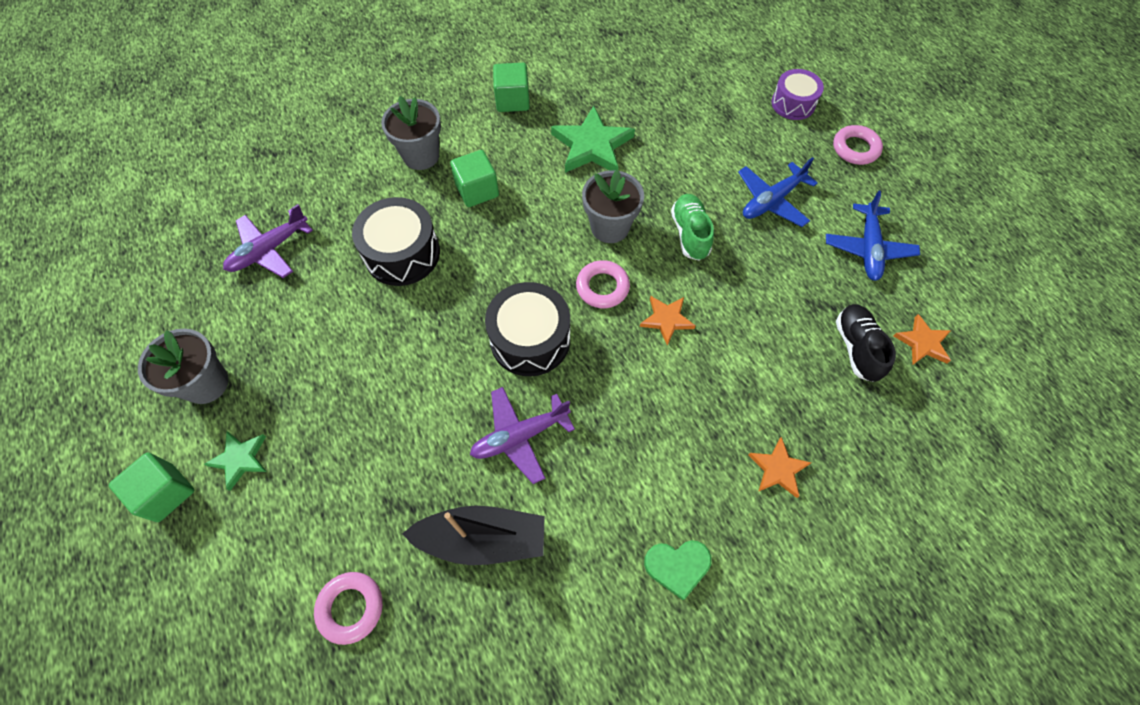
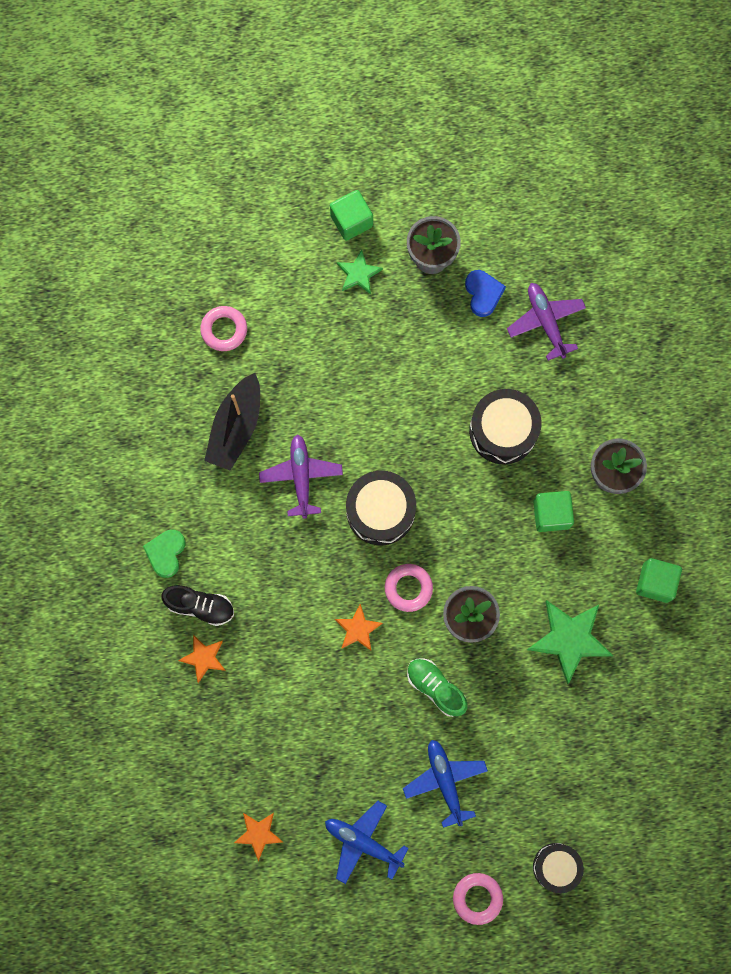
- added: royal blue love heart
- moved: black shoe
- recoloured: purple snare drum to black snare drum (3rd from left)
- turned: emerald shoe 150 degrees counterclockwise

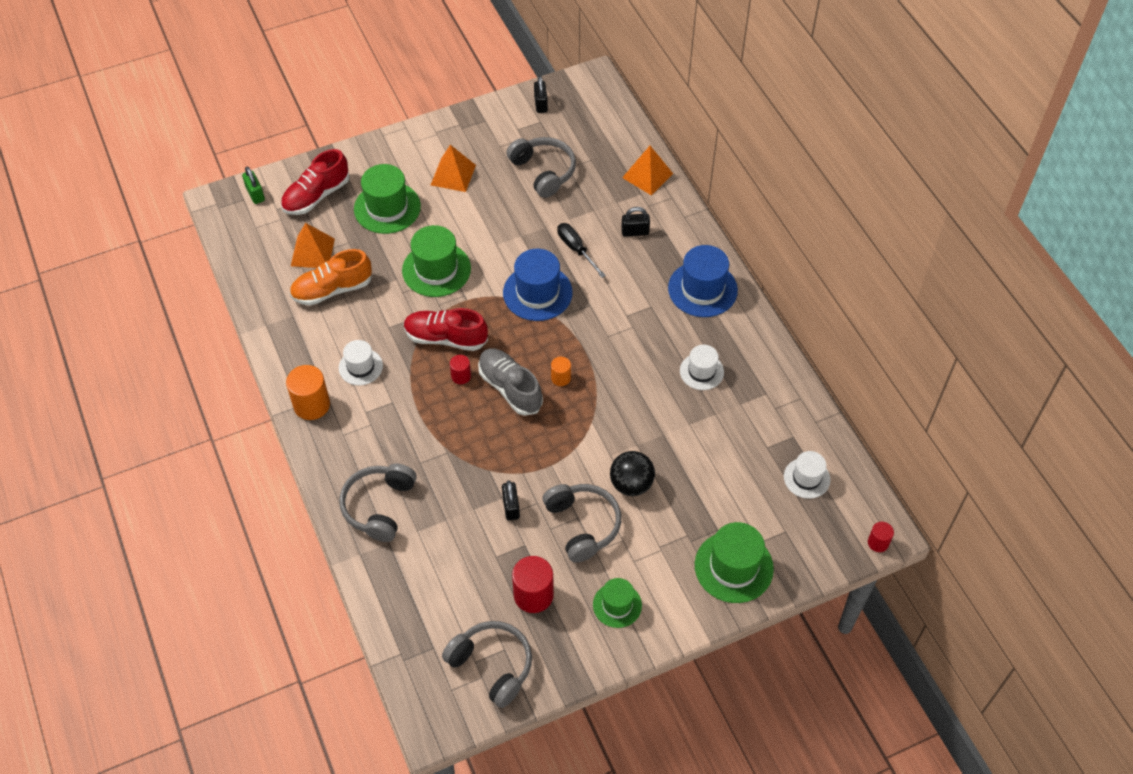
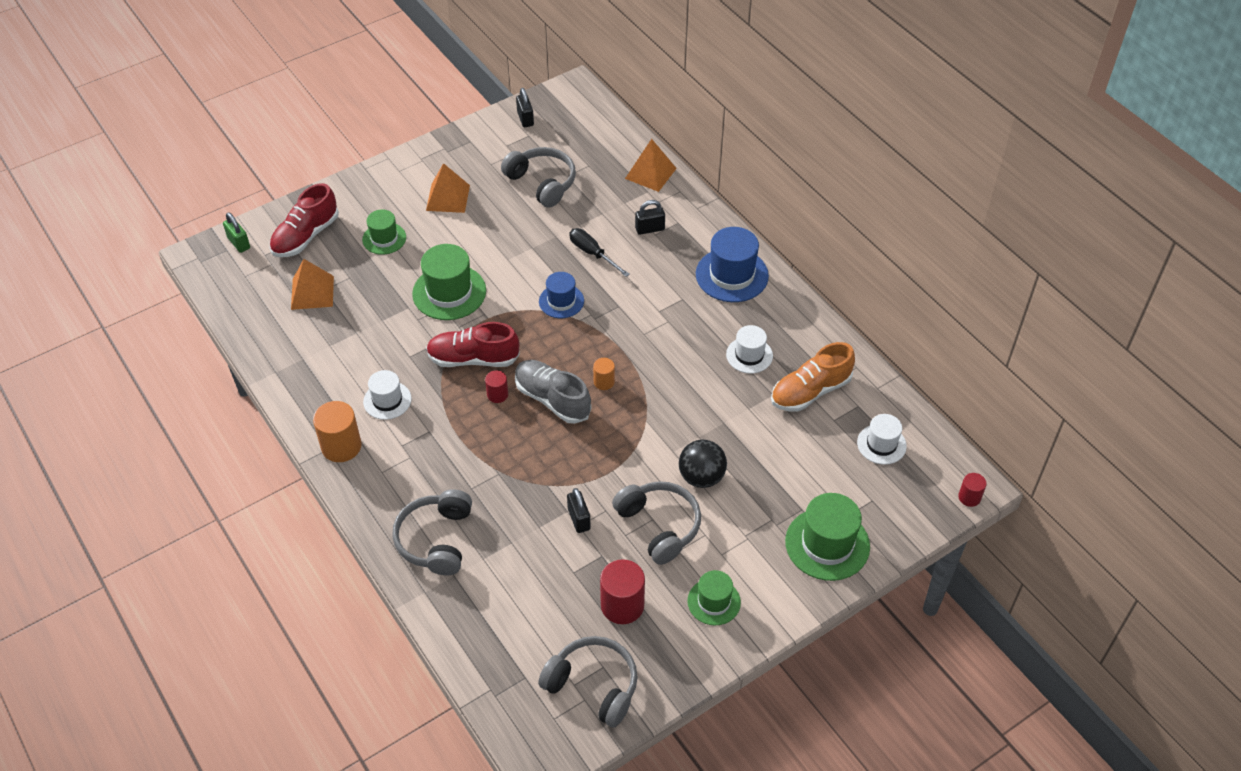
- moved: bright orange shoe
- resized: emerald hat (1st from left) x0.61
- resized: royal blue hat (1st from left) x0.61

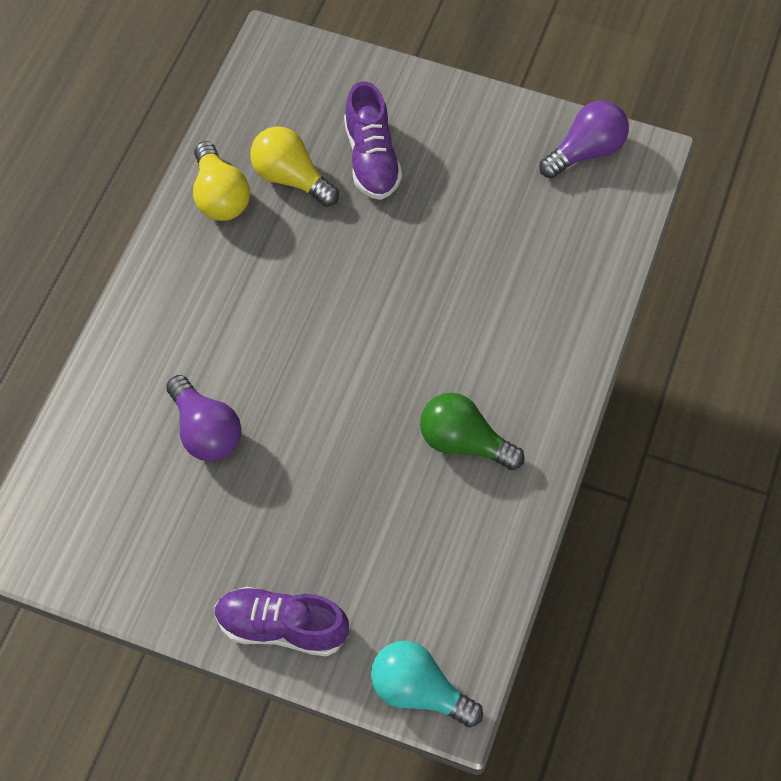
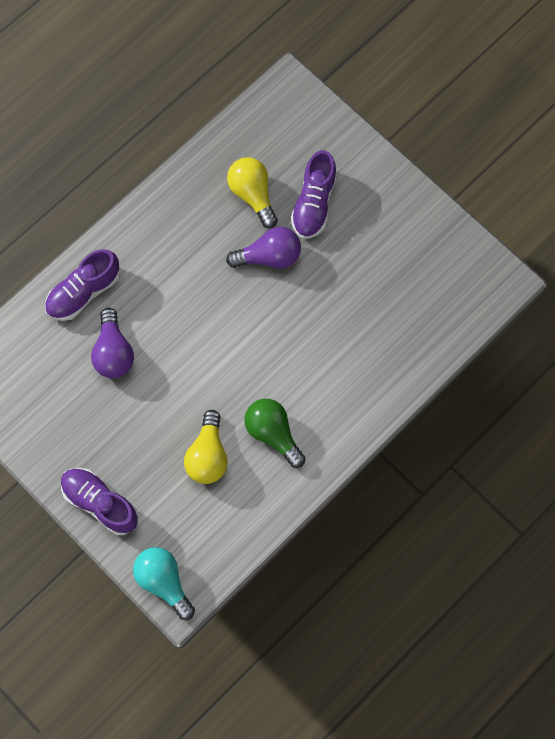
- added: purple shoe (1st from left)
- moved: bright yellow light bulb (1st from left)
- moved: purple light bulb (2nd from left)

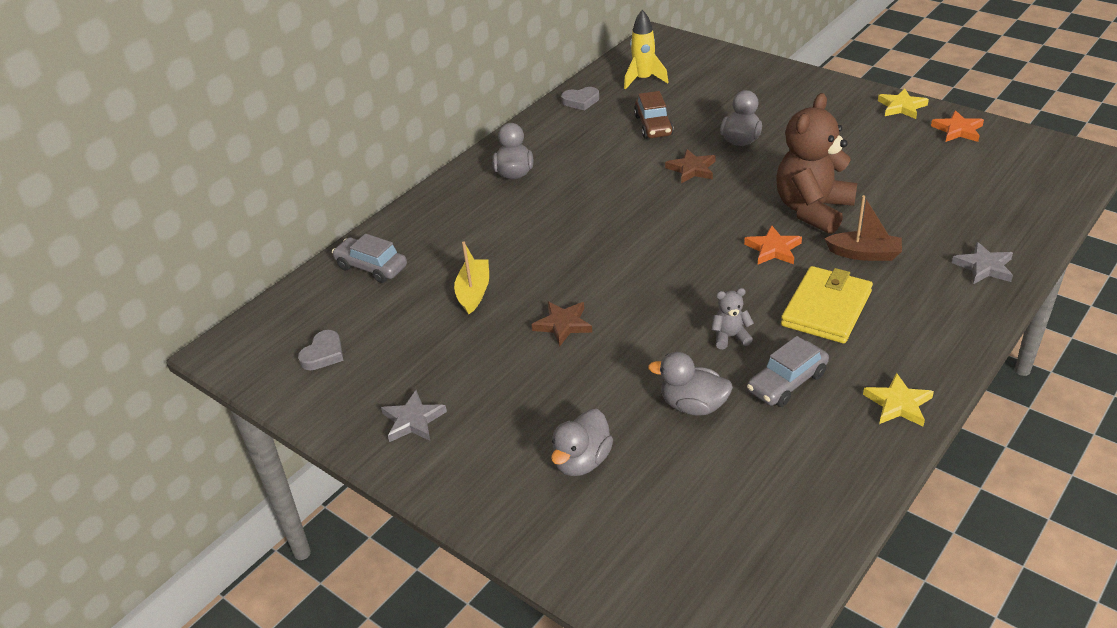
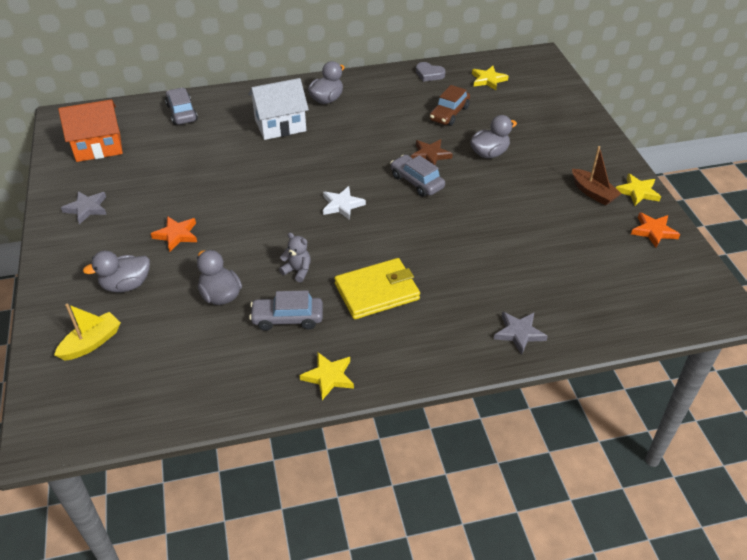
- removed: dark brown five-pointed star (1st from left)
- removed: dark brown teddy bear
- added: white house
- added: white five-pointed star
- added: gray car (3rd from left)
- moved: bright yellow boat
- moved: bright orange five-pointed star (1st from left)
- moved: dark brown boat
- replaced: gray love heart (1st from left) to bright orange house
- replaced: bright yellow spaceship to bright yellow five-pointed star (2nd from left)

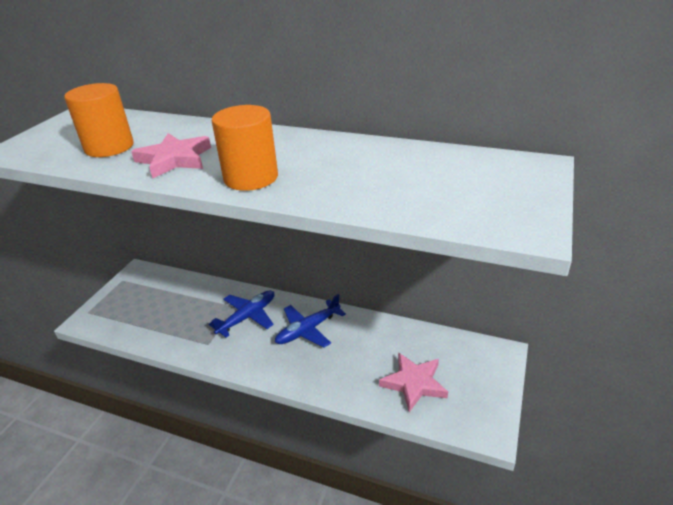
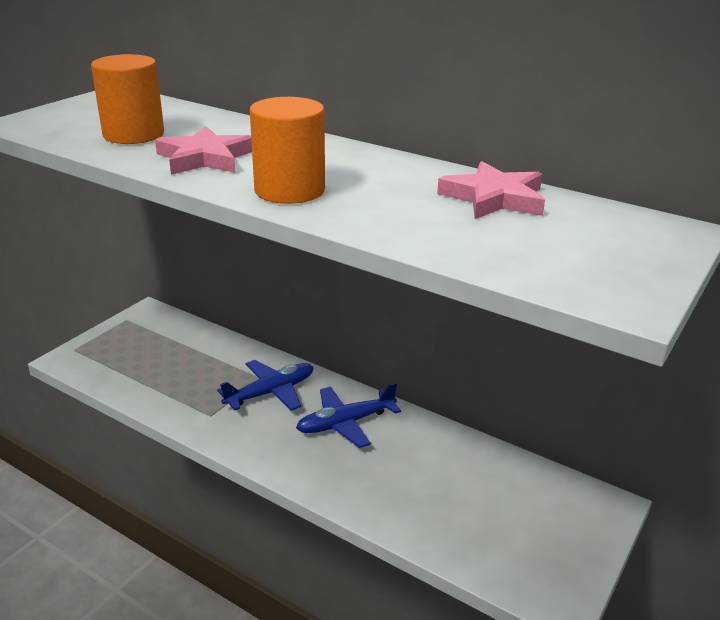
- moved: pink five-pointed star (2nd from left)

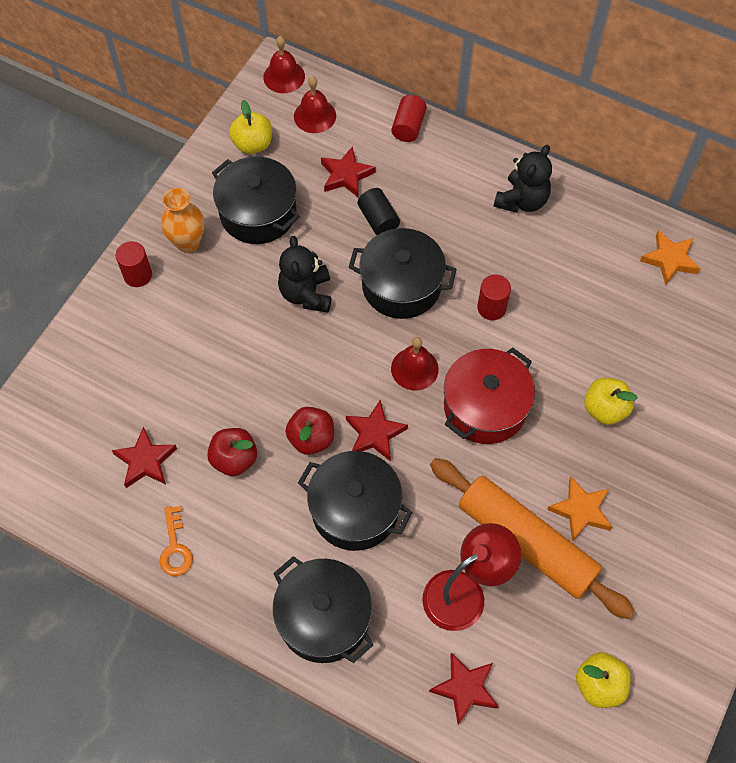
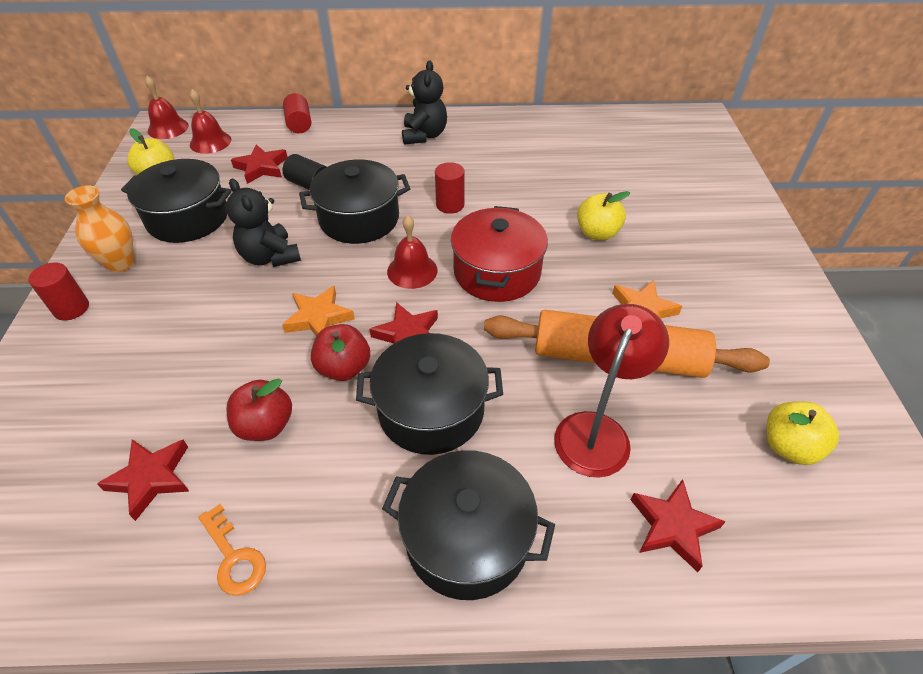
- moved: bright orange five-pointed star (2nd from left in the first image) to bright orange five-pointed star (1st from left)

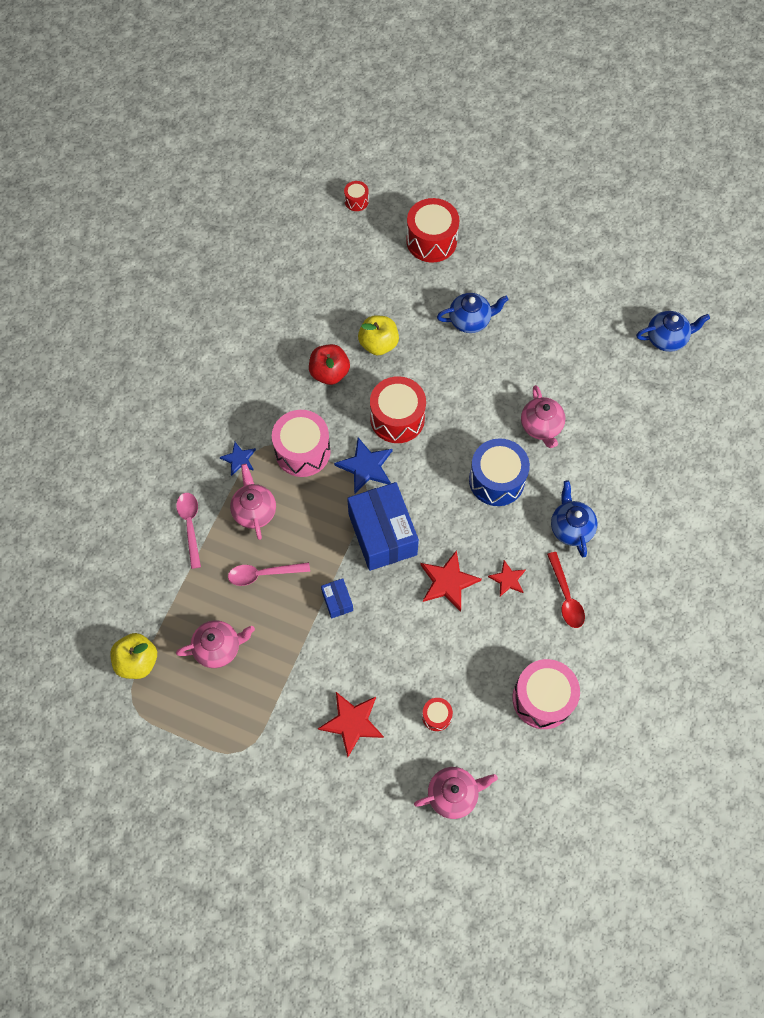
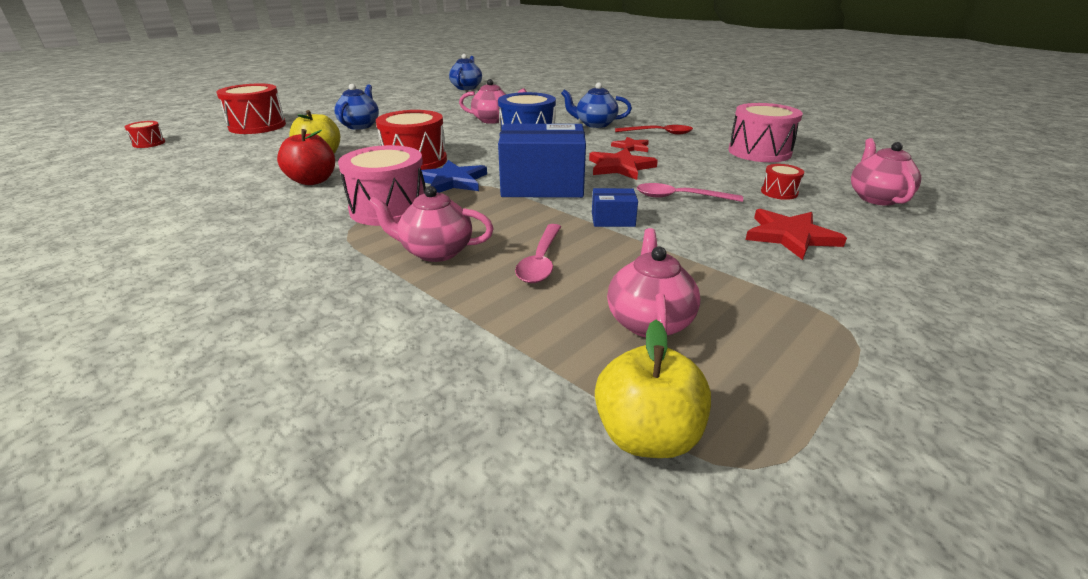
- removed: royal blue five-pointed star (1st from left)
- moved: pink teaspoon (1st from left in the first image) to pink teaspoon (2nd from left)

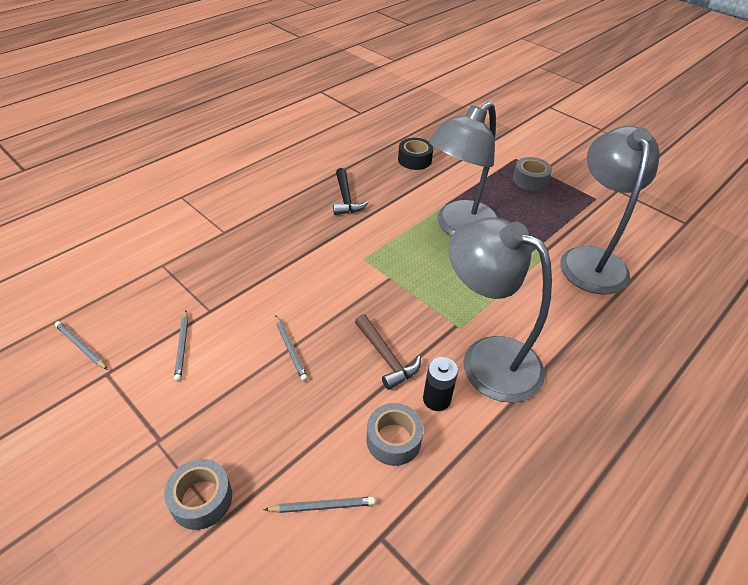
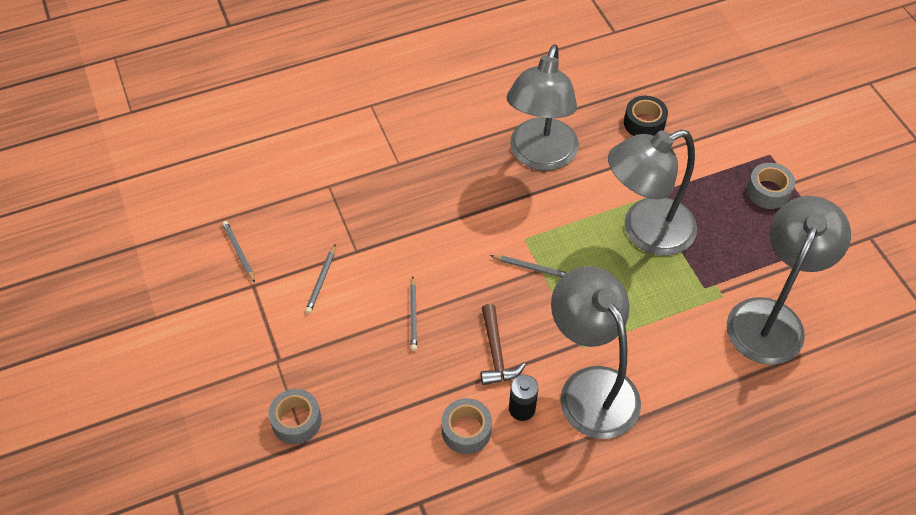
- moved: gray wooden pencil (4th from left)
- replaced: black carpenter's hammer to gray lamp (1st from left)

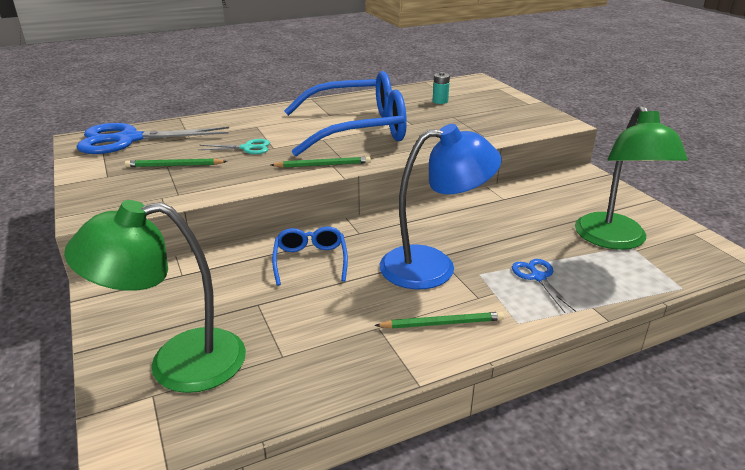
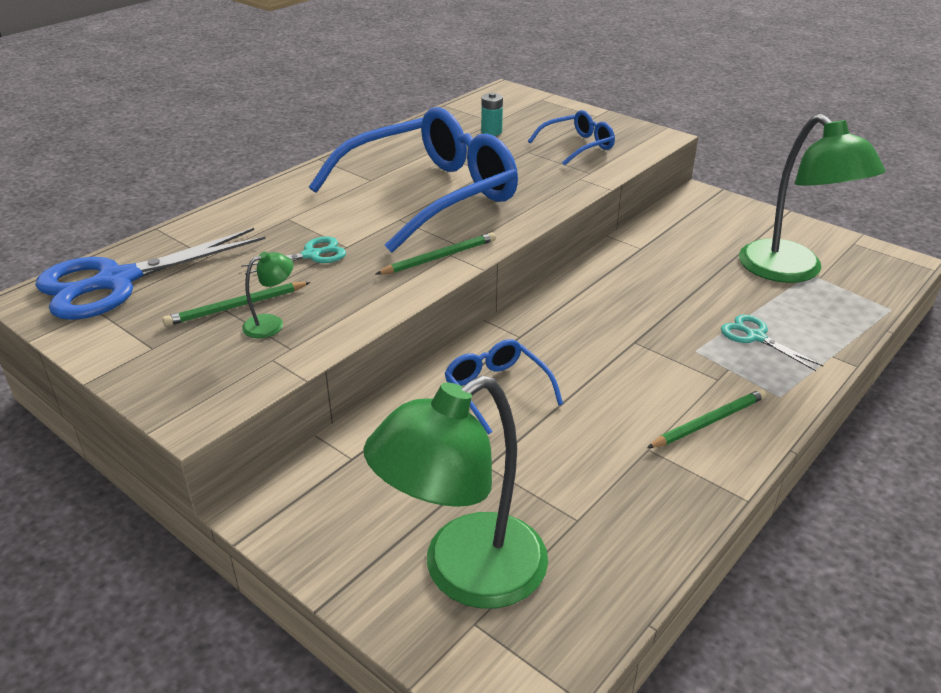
- removed: royal blue lamp
- added: emerald lamp (1st from left)
- added: royal blue glasses (3rd from left)
- recoloured: royal blue scissors (2nd from left) to aqua scissors (2nd from left)

